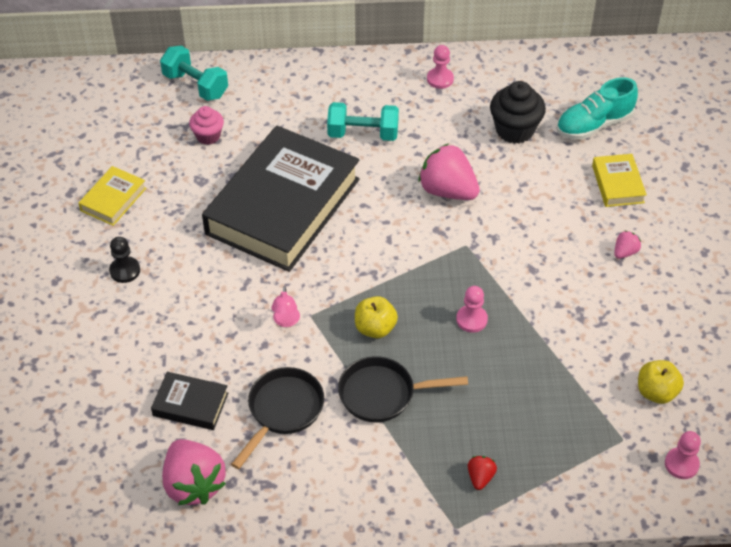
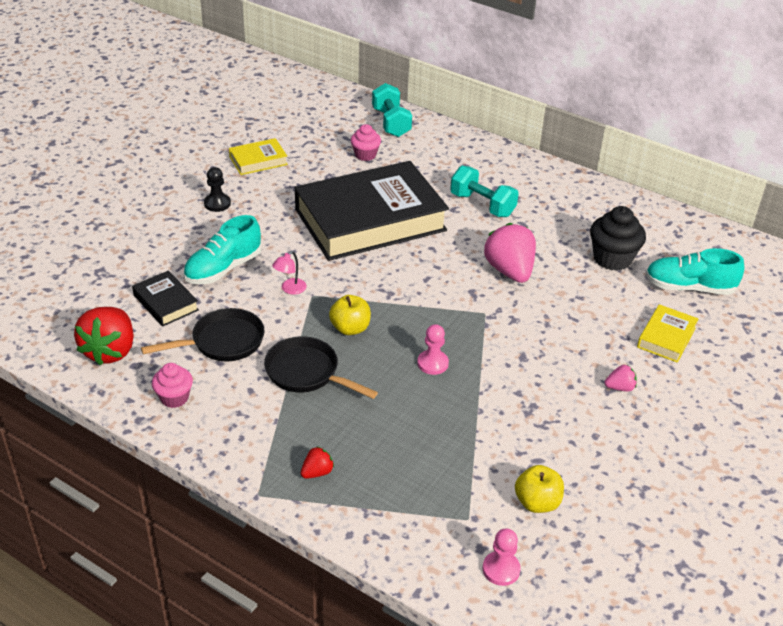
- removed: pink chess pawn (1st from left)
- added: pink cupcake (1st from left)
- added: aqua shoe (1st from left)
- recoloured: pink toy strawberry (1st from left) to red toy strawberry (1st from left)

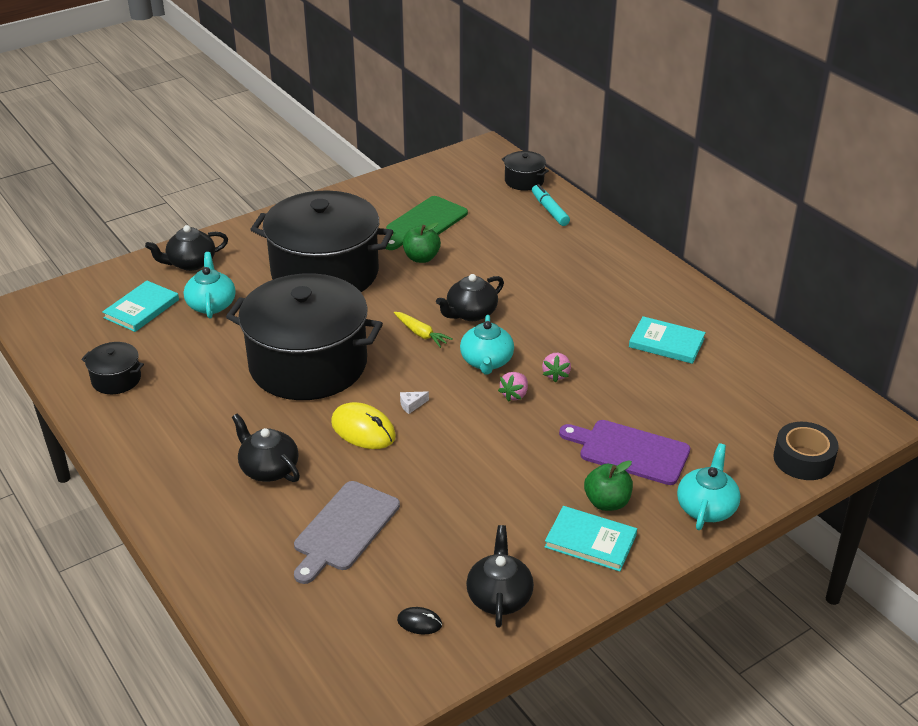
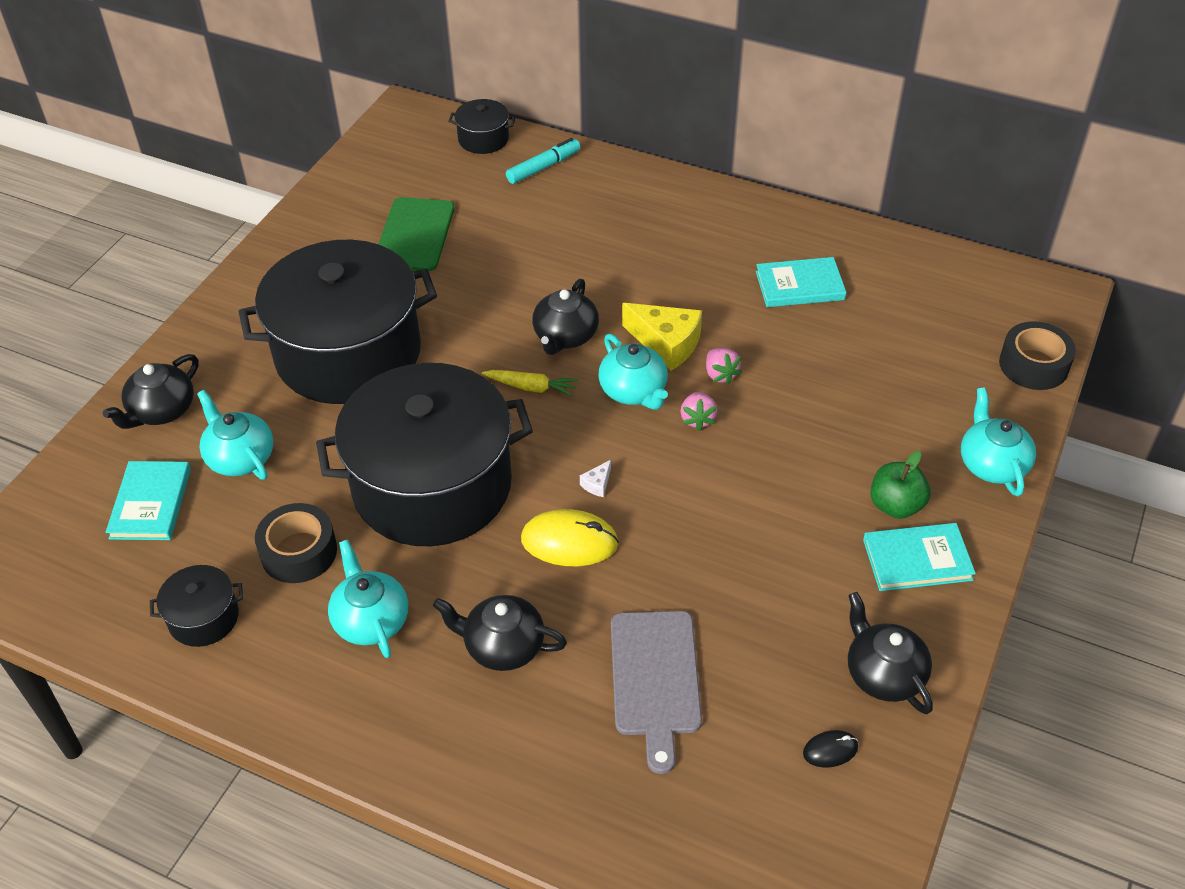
- removed: emerald apple (1st from left)
- removed: purple cutting board
- added: black tape (1st from left)
- added: aqua teapot (2nd from left)
- added: bright yellow piece of cheese
- turned: aqua marker 105 degrees clockwise

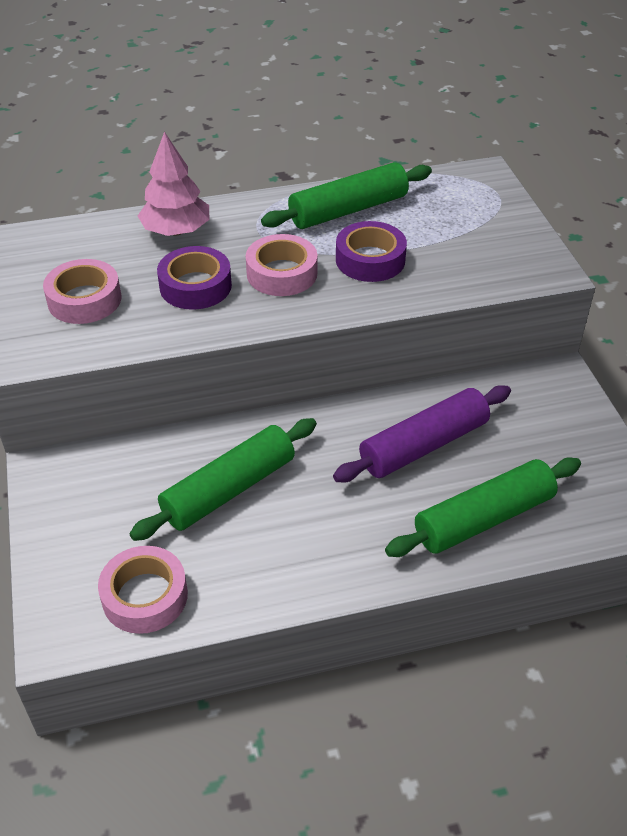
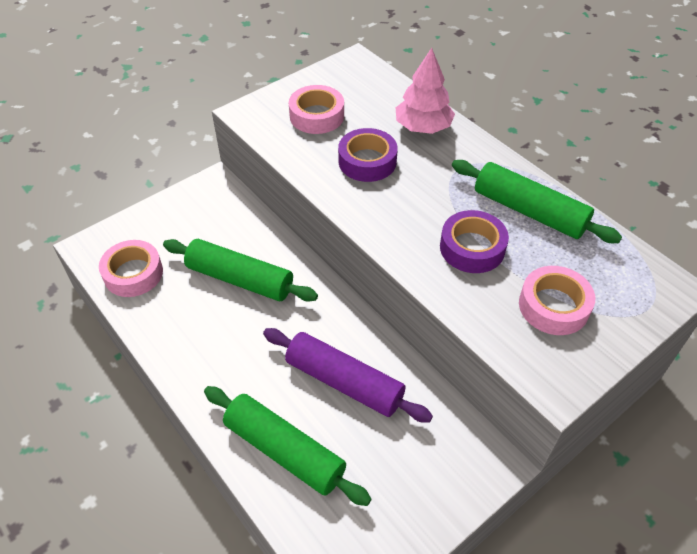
- moved: pink tape (3rd from left)

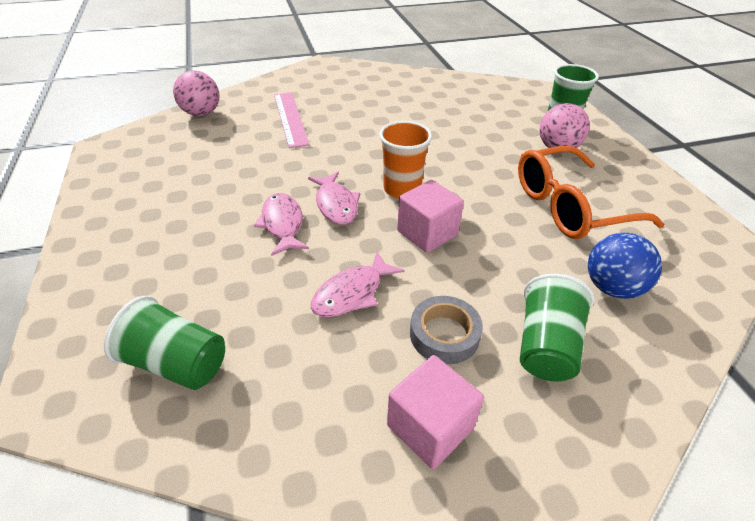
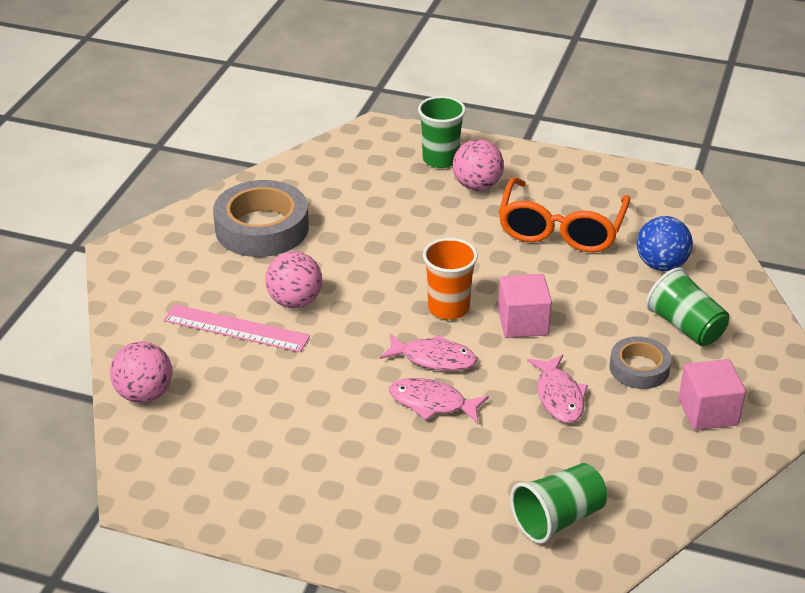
- added: gray tape (1st from left)
- added: pink ball (2nd from left)

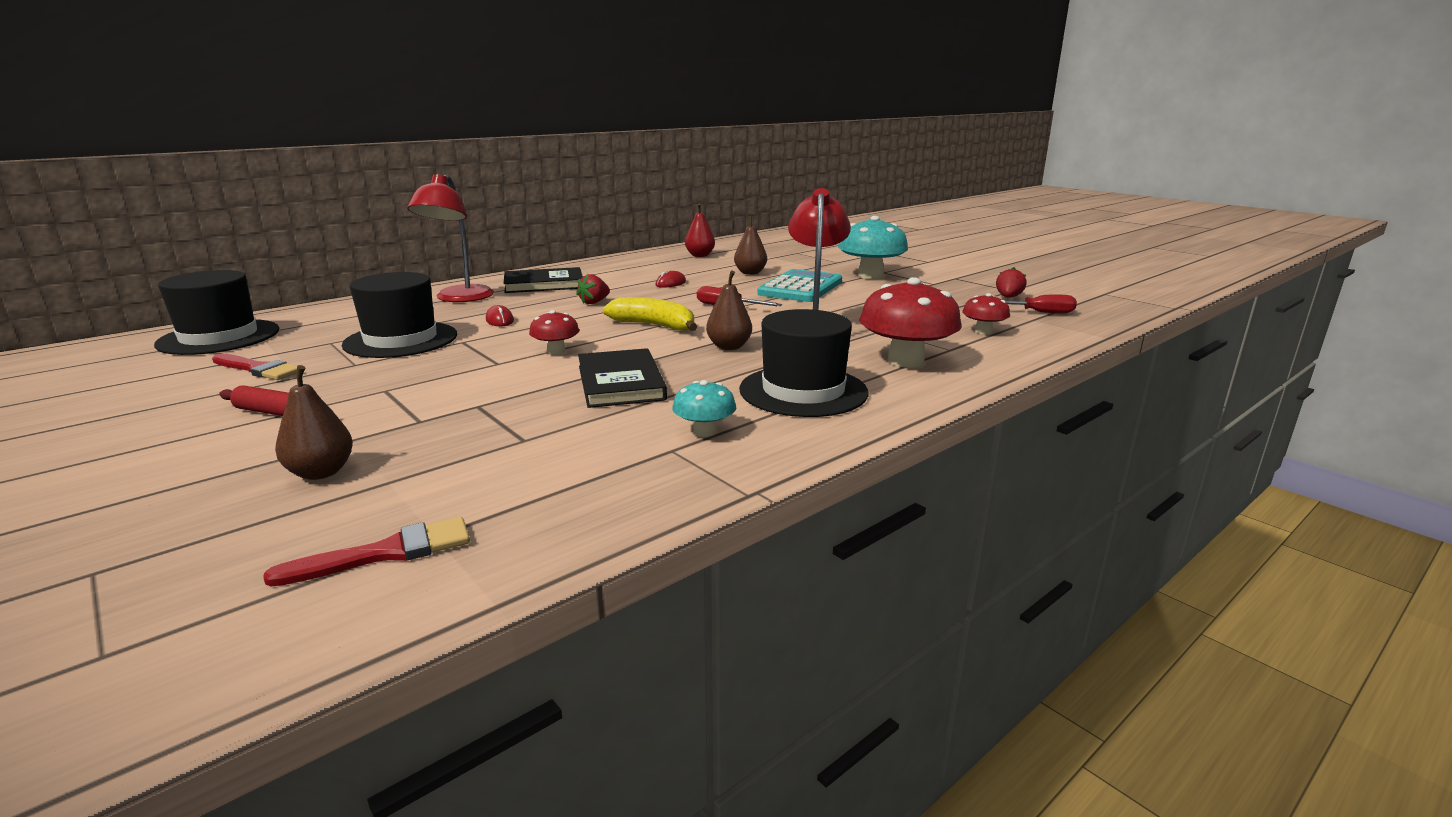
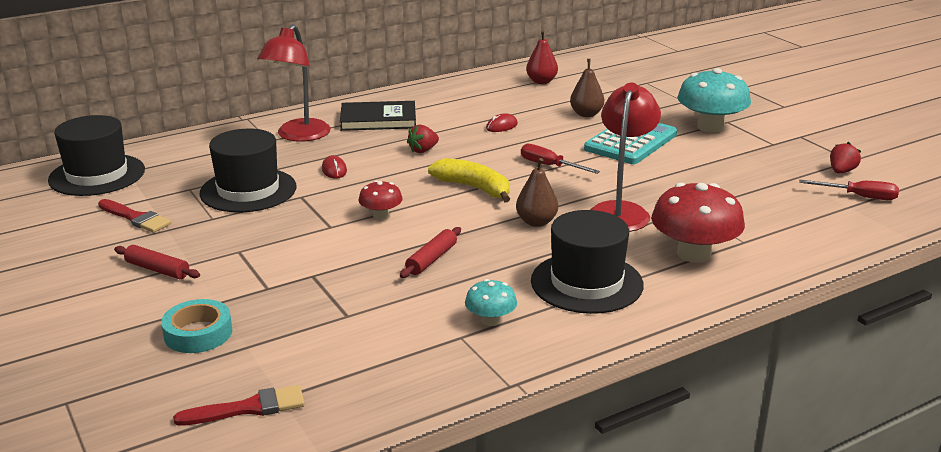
- removed: red fungus (3rd from left)
- replaced: dark brown pear fruit (1st from left) to aqua tape
- replaced: black book (2nd from left) to red rolling pin (2nd from left)

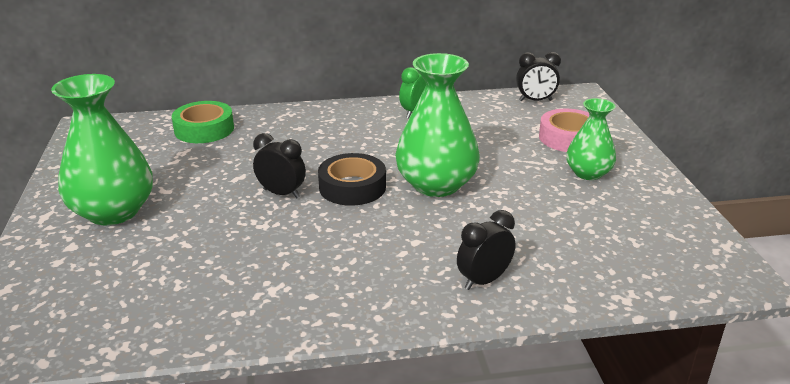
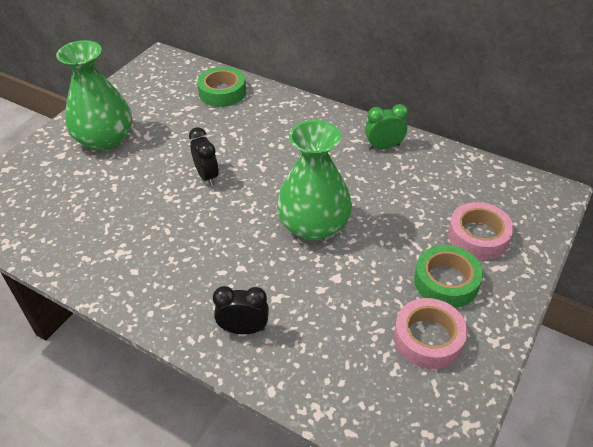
- removed: black tape
- removed: black clock (3rd from left)
- added: pink tape (1st from left)
- replaced: emerald tall vase (3rd from left) to emerald tape (2nd from left)

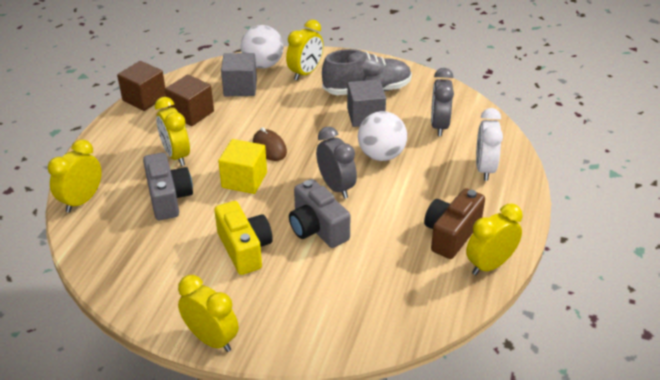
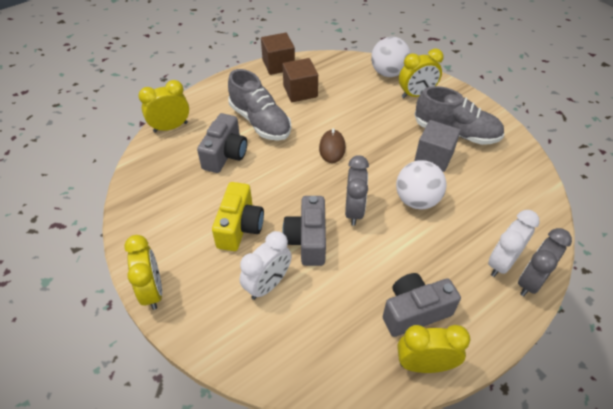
- removed: bright yellow cube
- removed: gray cube (1st from left)
- added: white clock (1st from left)
- moved: gray clock (2nd from left)
- replaced: bright yellow clock (2nd from left) to gray shoe (1st from left)
- recoloured: dark brown camera to gray camera (3rd from left)

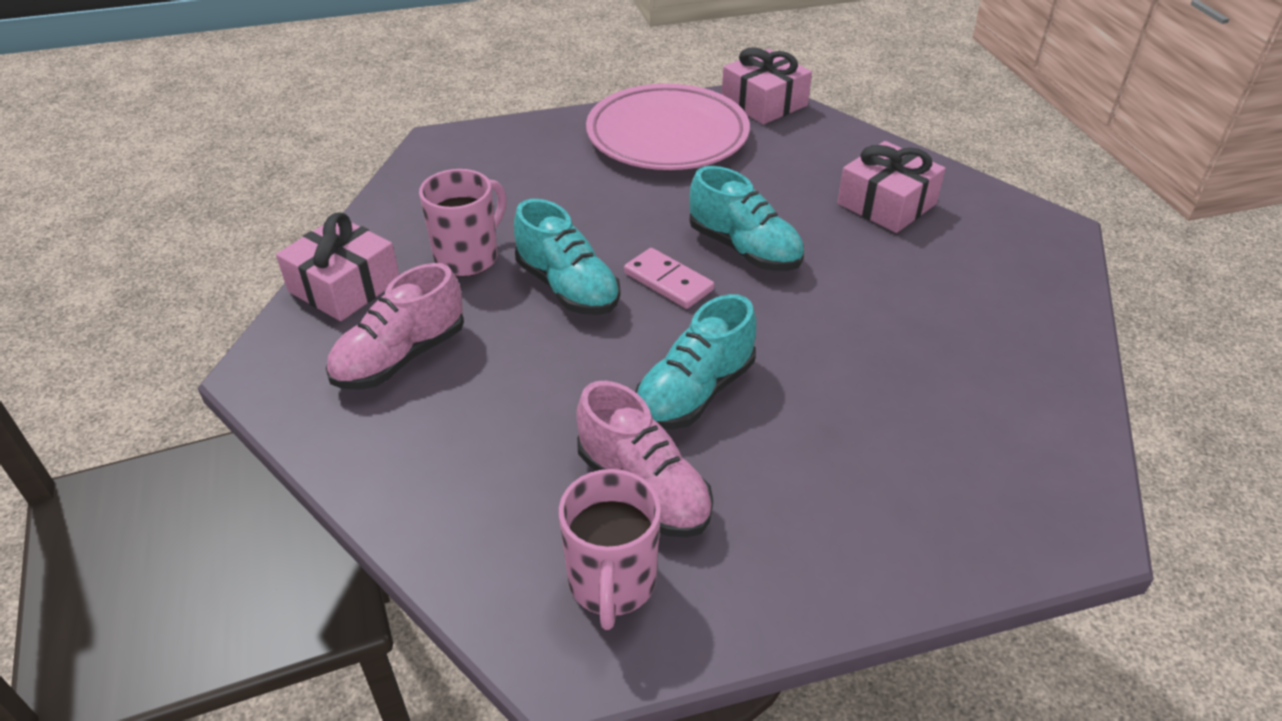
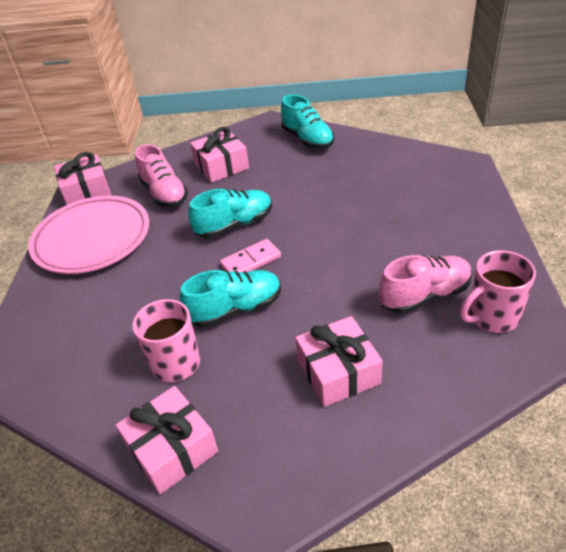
- added: pink wrapped gift (4th from left)
- moved: pink shoe (1st from left)
- moved: aqua shoe (2nd from left in the first image) to aqua shoe (3rd from left)
- turned: pink mug (2nd from left) 135 degrees clockwise

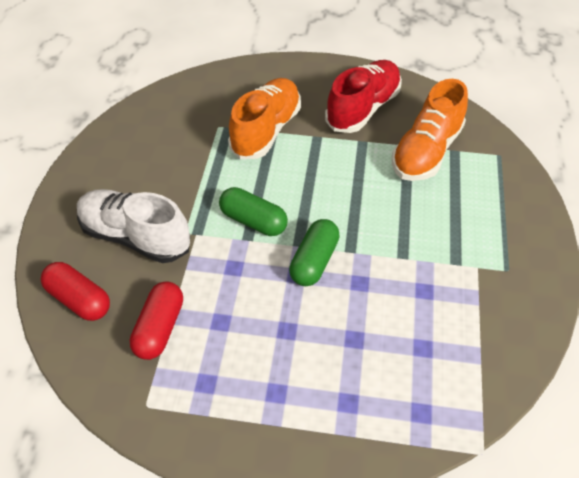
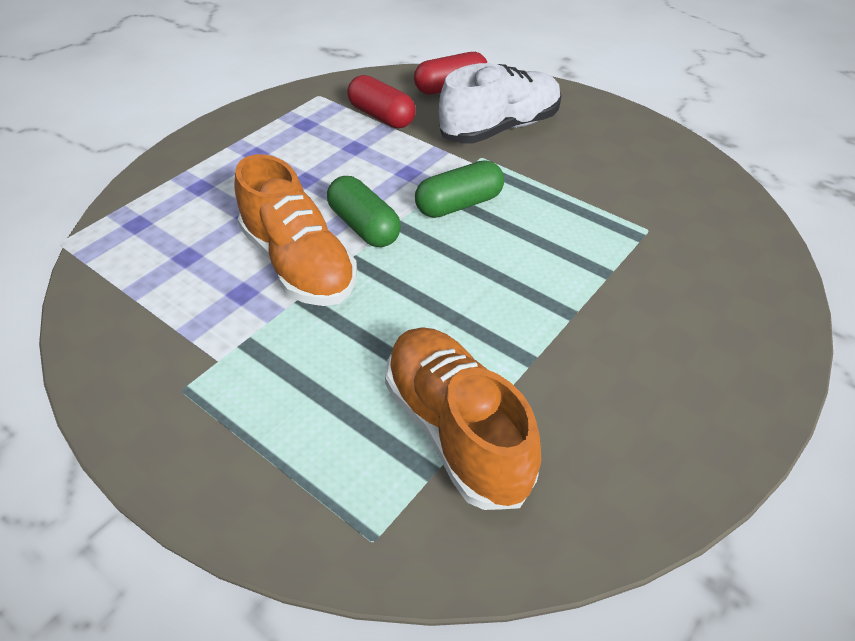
- removed: red shoe
- moved: bright orange shoe (1st from left)

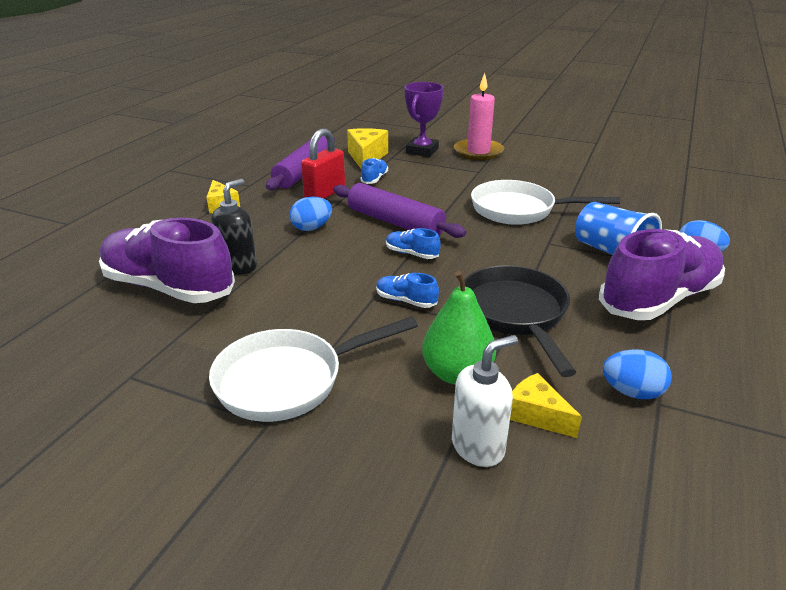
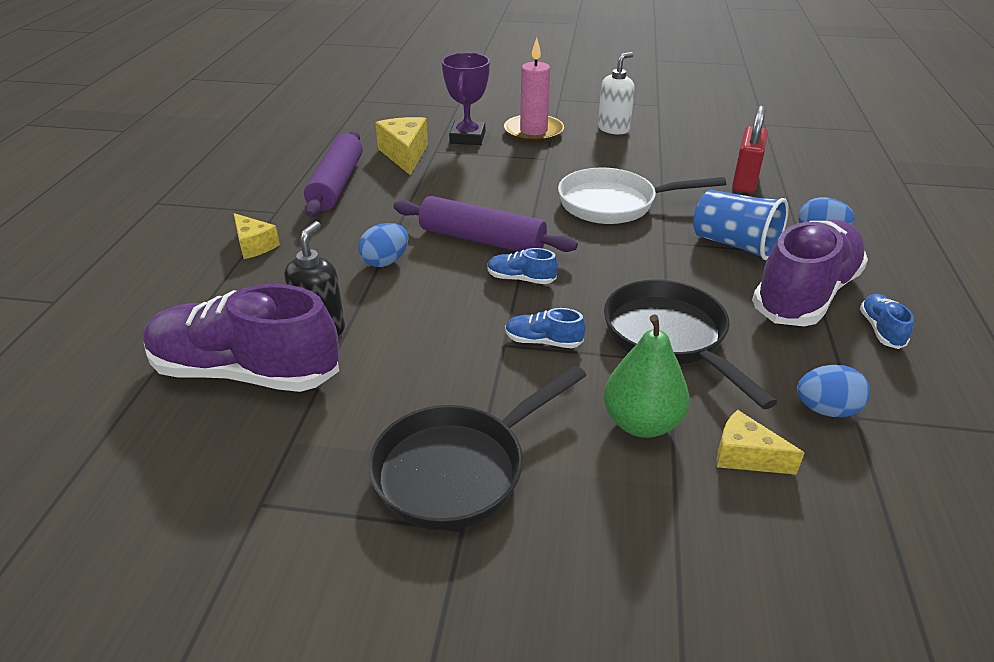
- moved: red small lock
- moved: royal blue shoe (1st from left in the first image) to royal blue shoe (3rd from left)
- moved: white soap dispenser
- recoloured: white pan (1st from left) to black pan (1st from left)

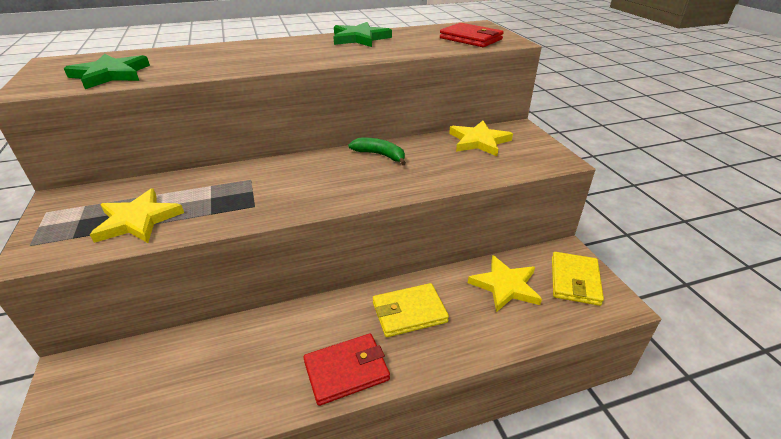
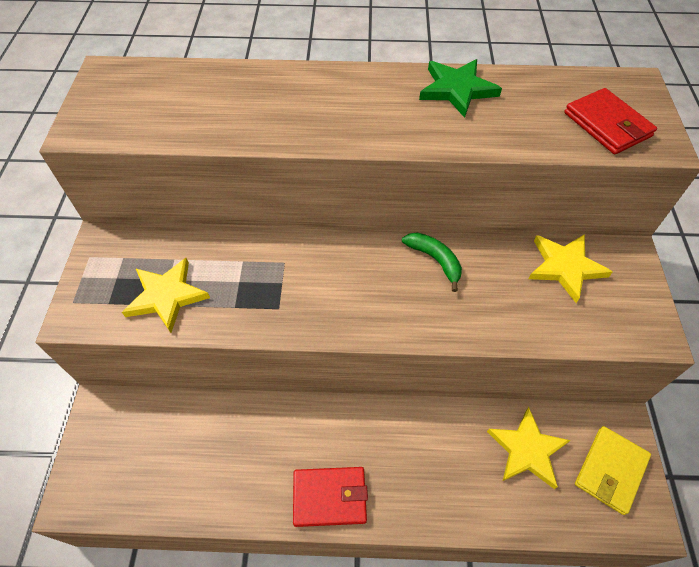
- removed: emerald five-pointed star (1st from left)
- removed: bright yellow wallet (1st from left)

